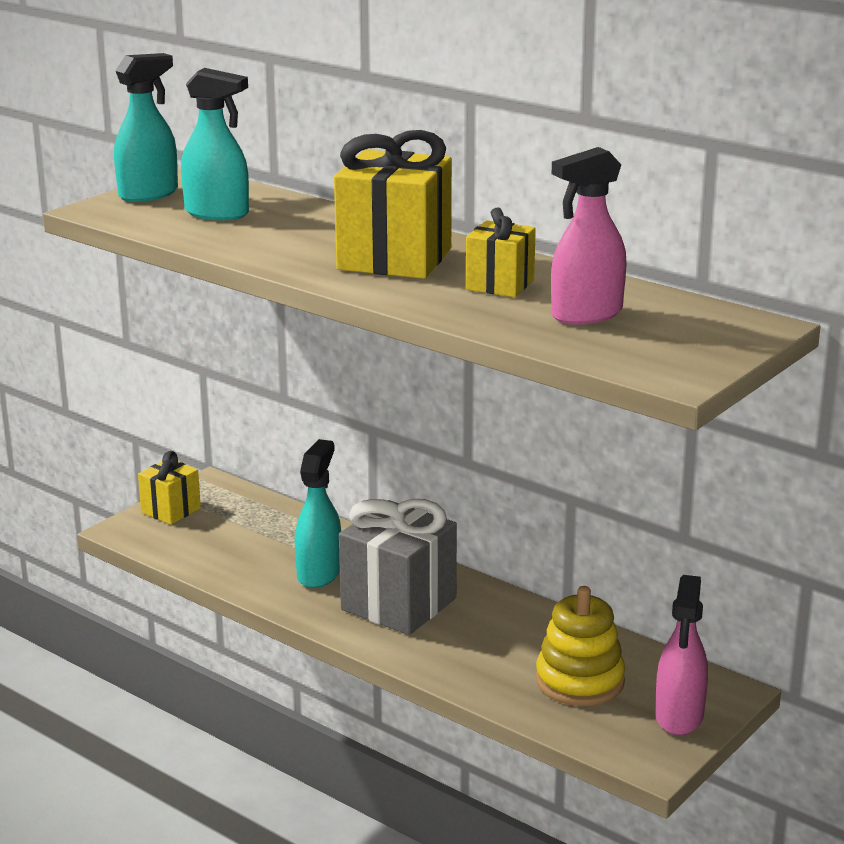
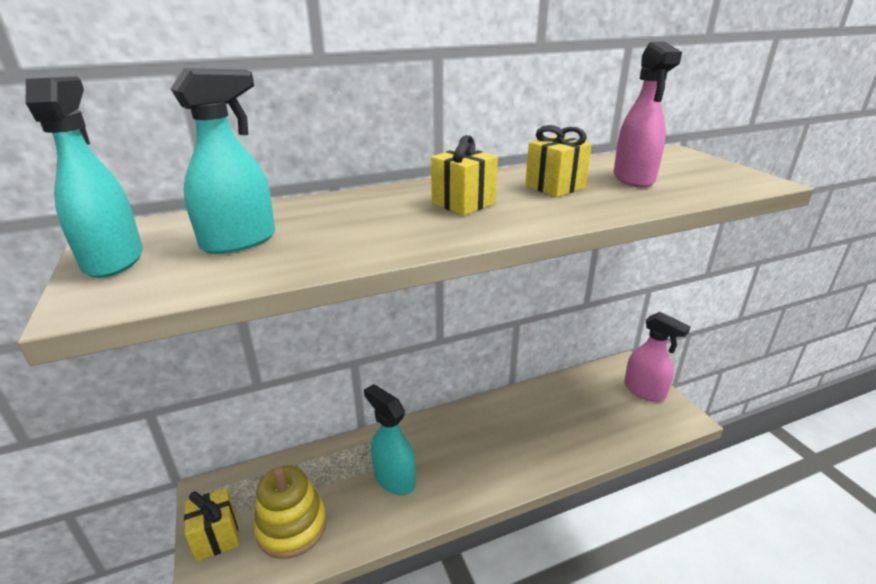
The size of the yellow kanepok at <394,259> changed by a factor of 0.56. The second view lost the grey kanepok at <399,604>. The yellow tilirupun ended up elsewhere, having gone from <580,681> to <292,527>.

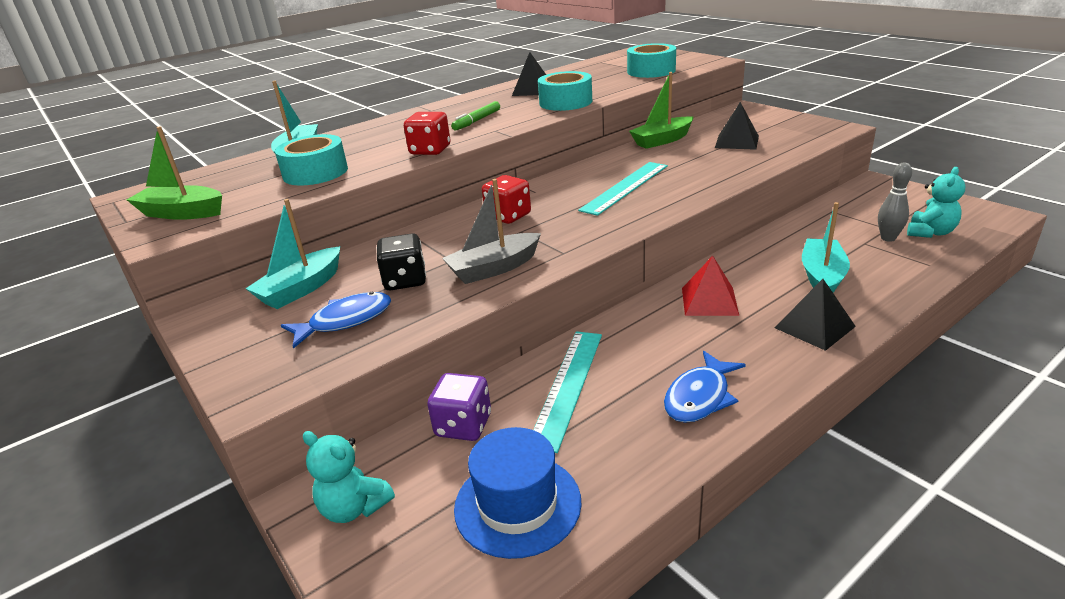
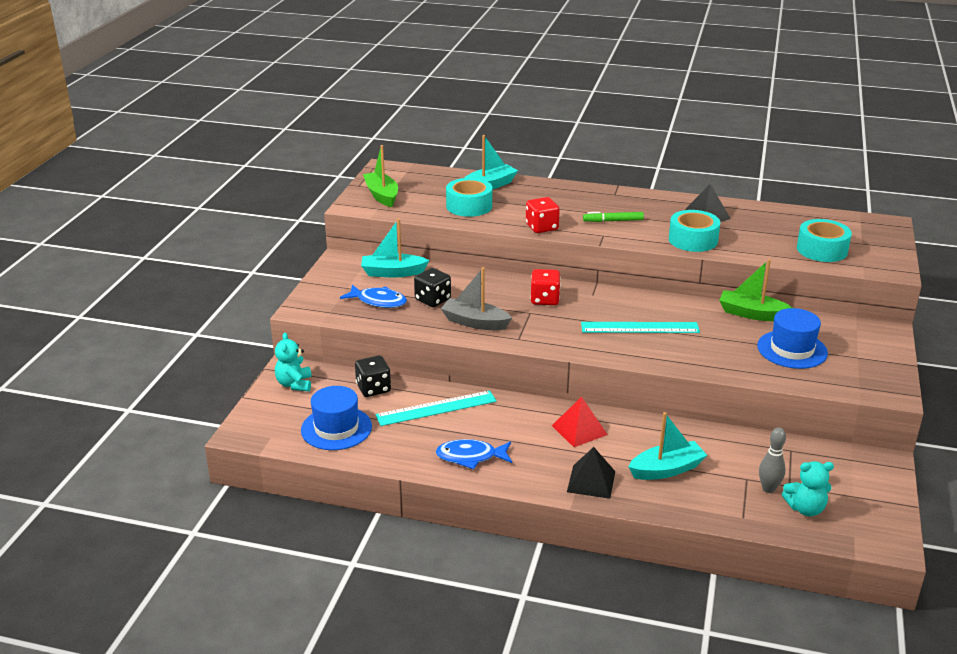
What was the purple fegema at <463,425> turned into the black fegema at <373,388>. Where the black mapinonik stood at <737,141>, the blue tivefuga came to stand at <792,349>.

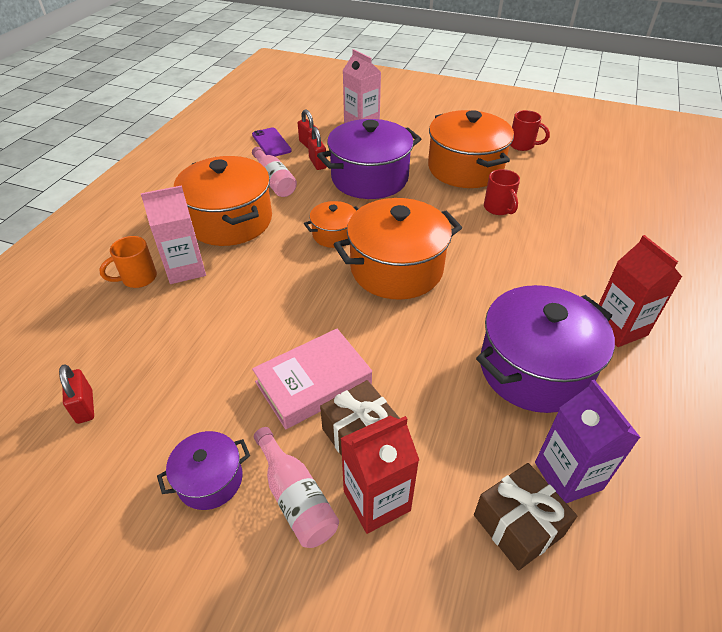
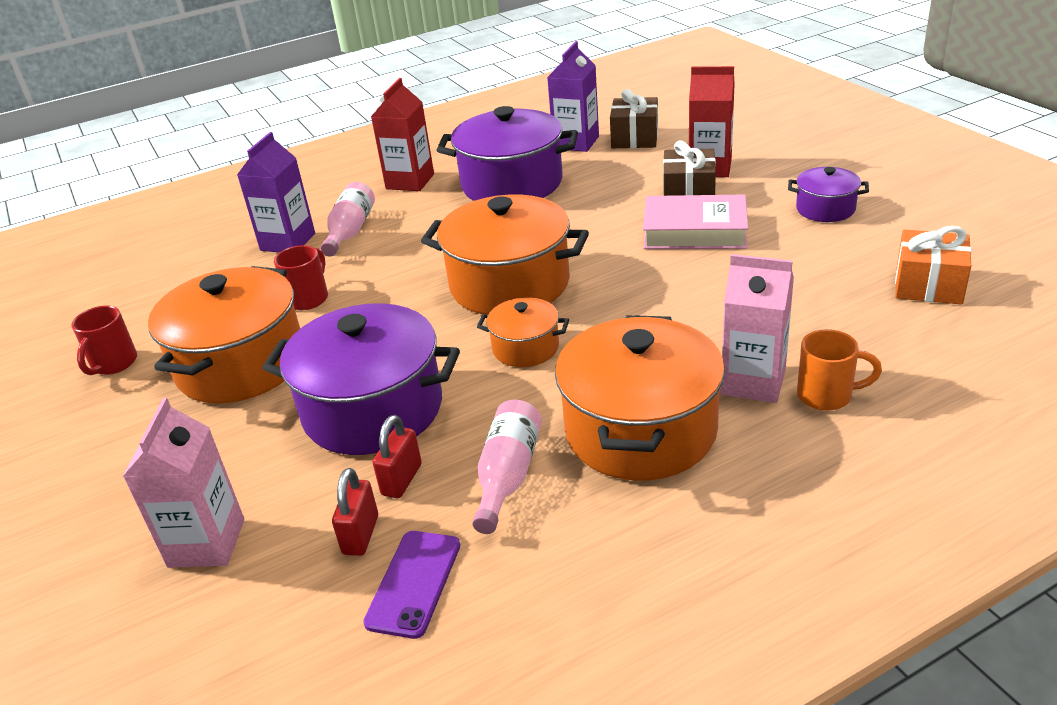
Where the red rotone stood at <85,406>, the orange kanepok came to stand at <928,285>. The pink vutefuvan ended up elsewhere, having gone from <296,498> to <350,231>. The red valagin at <522,145> ended up facing another way, 150 degrees counterclockwise from before. The second view gained the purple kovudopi at <288,242>.

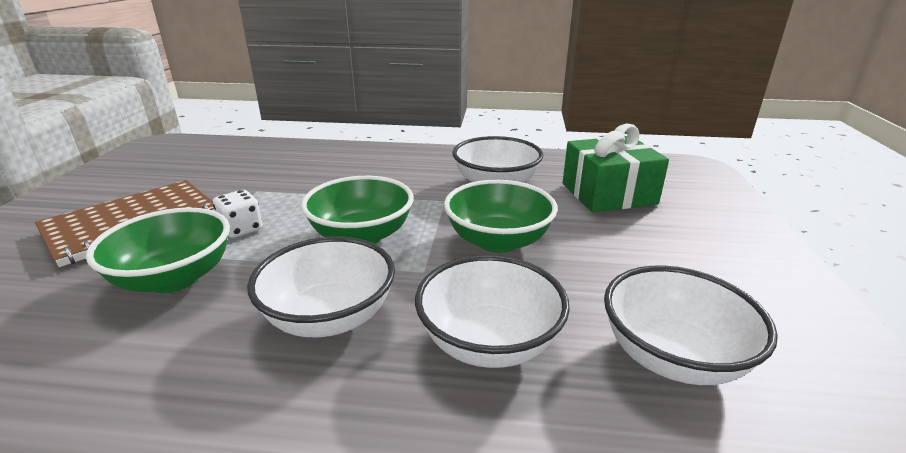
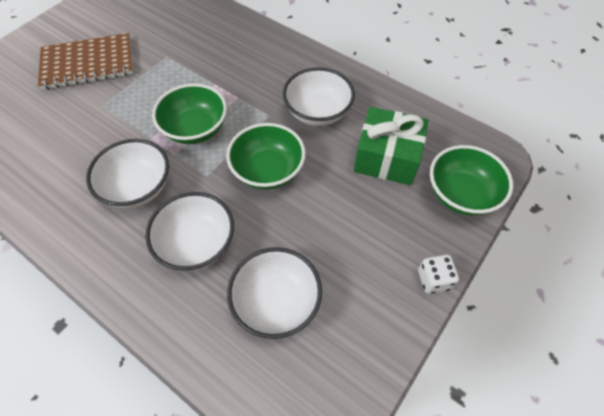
The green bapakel ended up elsewhere, having gone from <174,278> to <461,194>. The white fegema ended up elsewhere, having gone from <241,229> to <433,279>.

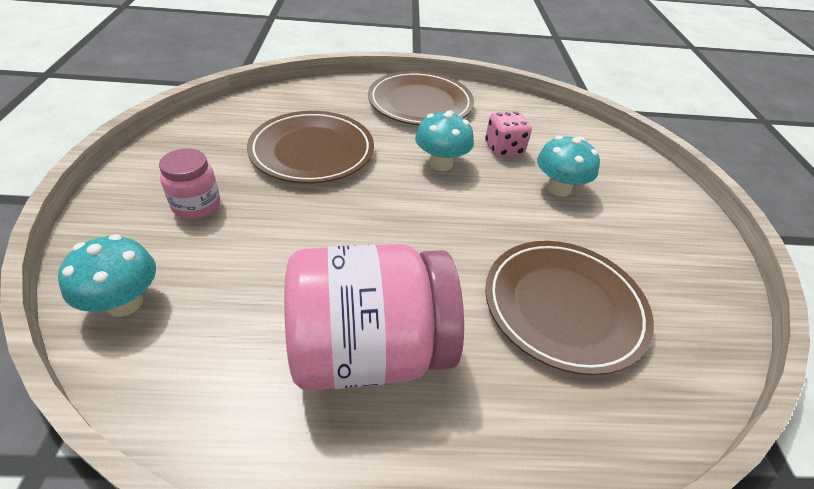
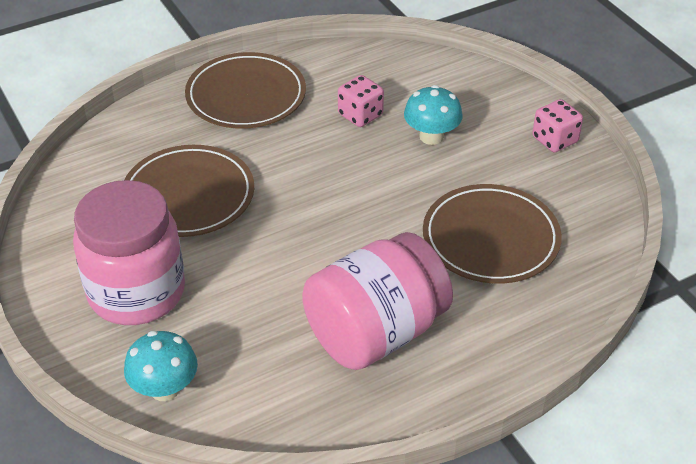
The size of the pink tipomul at <196,205> changed by a factor of 2.08. The second view lost the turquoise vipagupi at <441,163>. The second view gained the pink fegema at <555,140>.

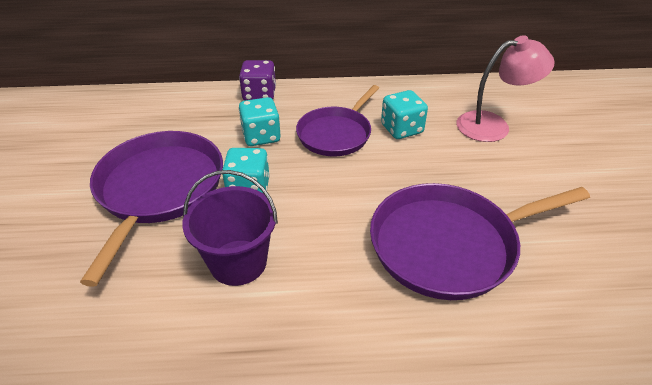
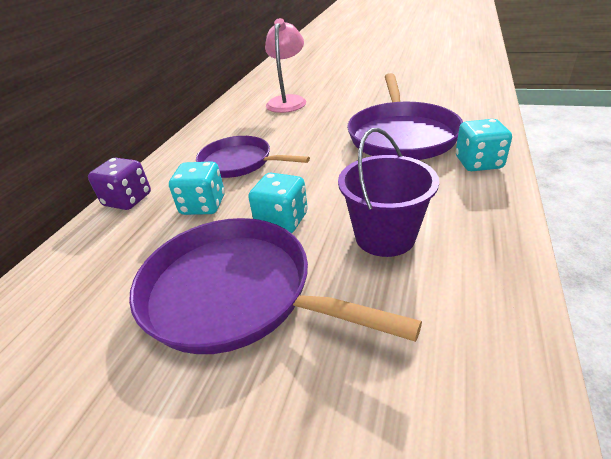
The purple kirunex at <336,134> ended up facing another way, 150 degrees clockwise from before. The turquoise fegema ended up elsewhere, having gone from <401,129> to <478,163>.

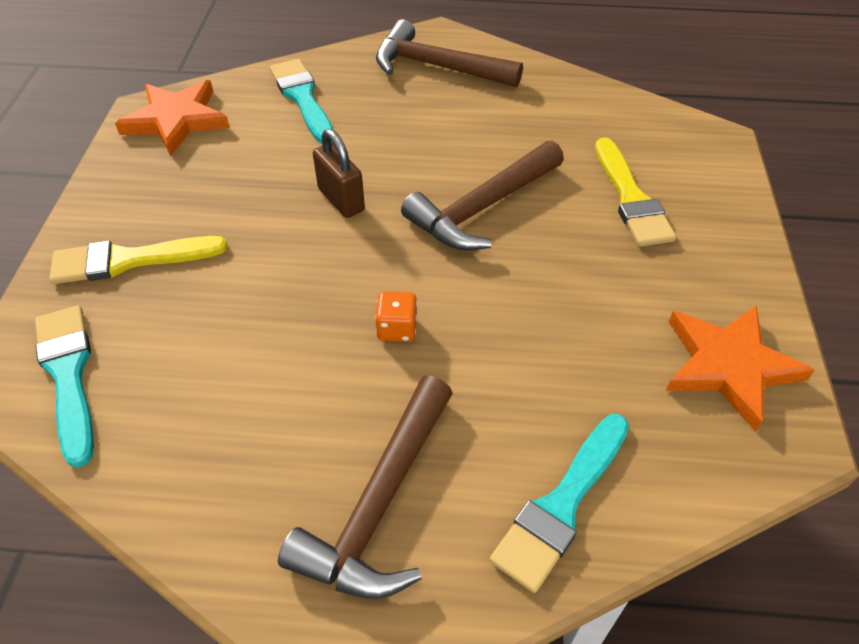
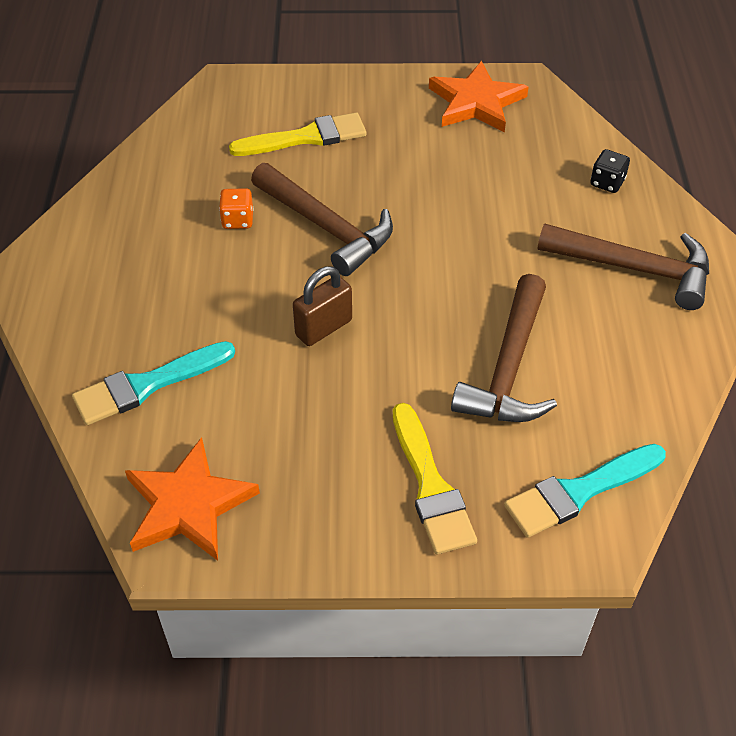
The orange fegema ended up elsewhere, having gone from <397,329> to <237,220>. The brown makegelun ended up elsewhere, having gone from <437,67> to <508,367>. Where the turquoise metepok stood at <561,505>, the black fegema came to stand at <607,182>.

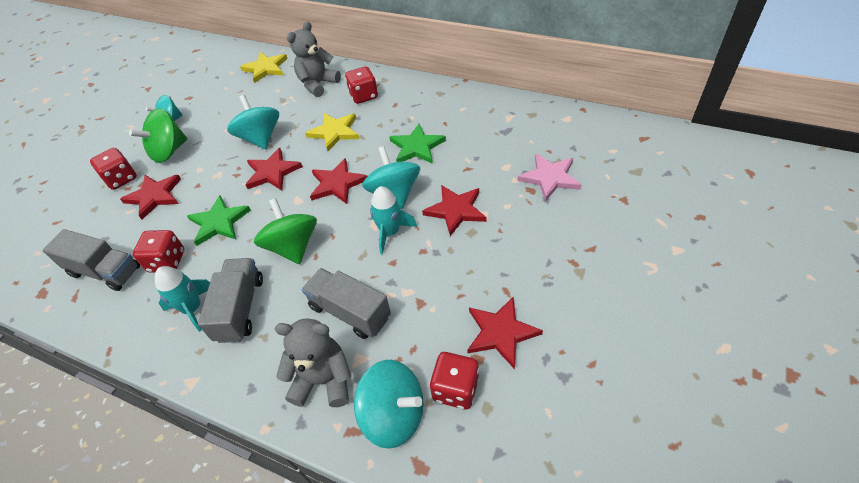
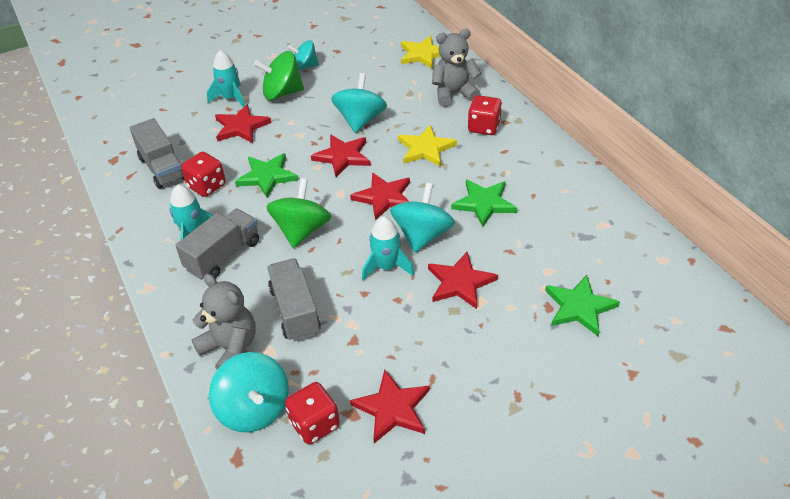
Where the red fegema stood at <121,179>, the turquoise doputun came to stand at <230,98>. What was the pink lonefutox at <550,178> turned into the green lonefutox at <579,307>.

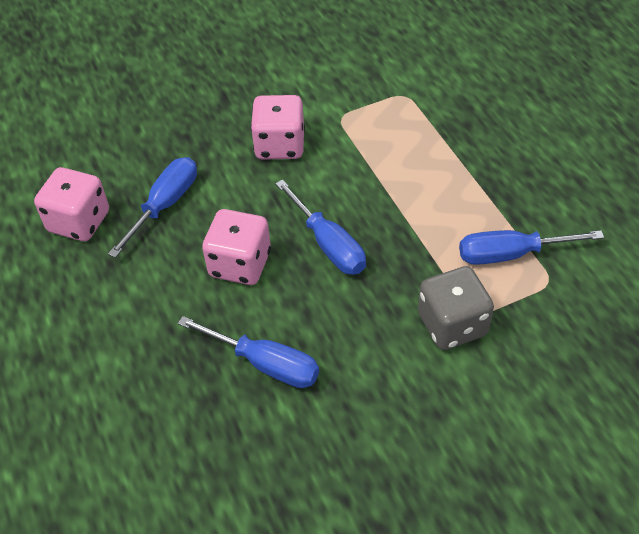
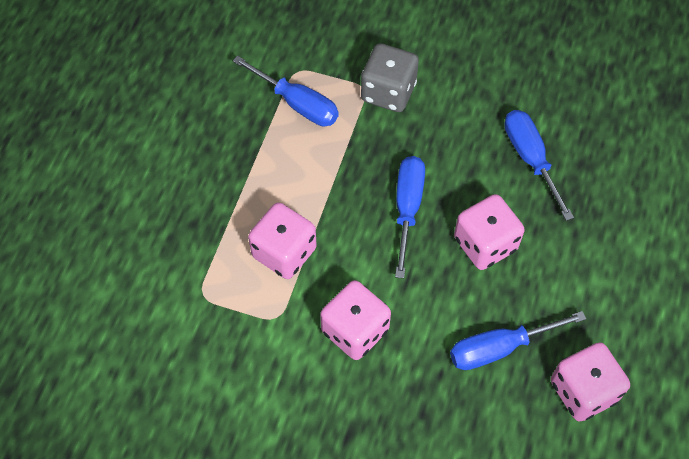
The second view gained the pink fegema at <284,252>.

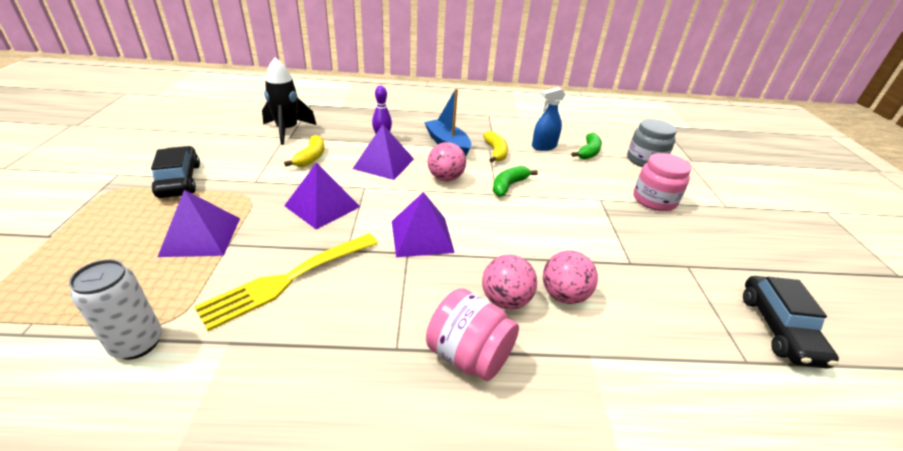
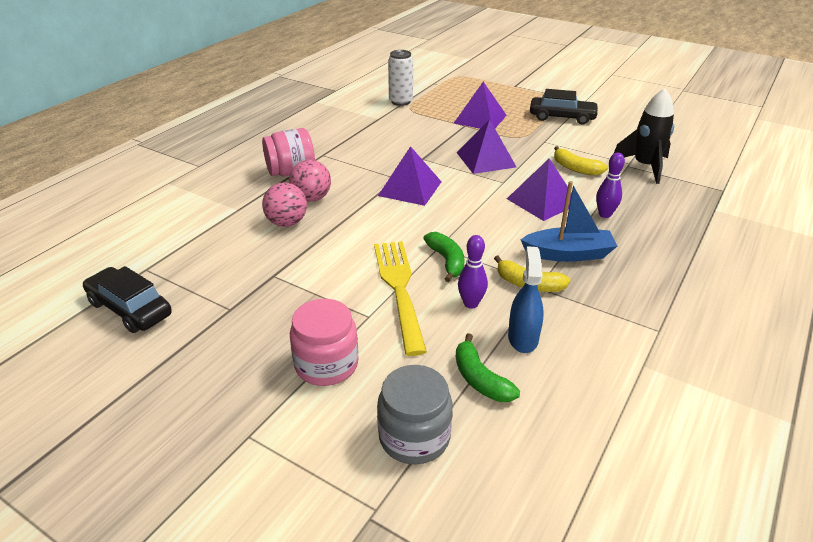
The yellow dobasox ended up elsewhere, having gone from <288,280> to <399,289>. The second view lost the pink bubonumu at <445,178>. The second view gained the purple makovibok at <471,303>.

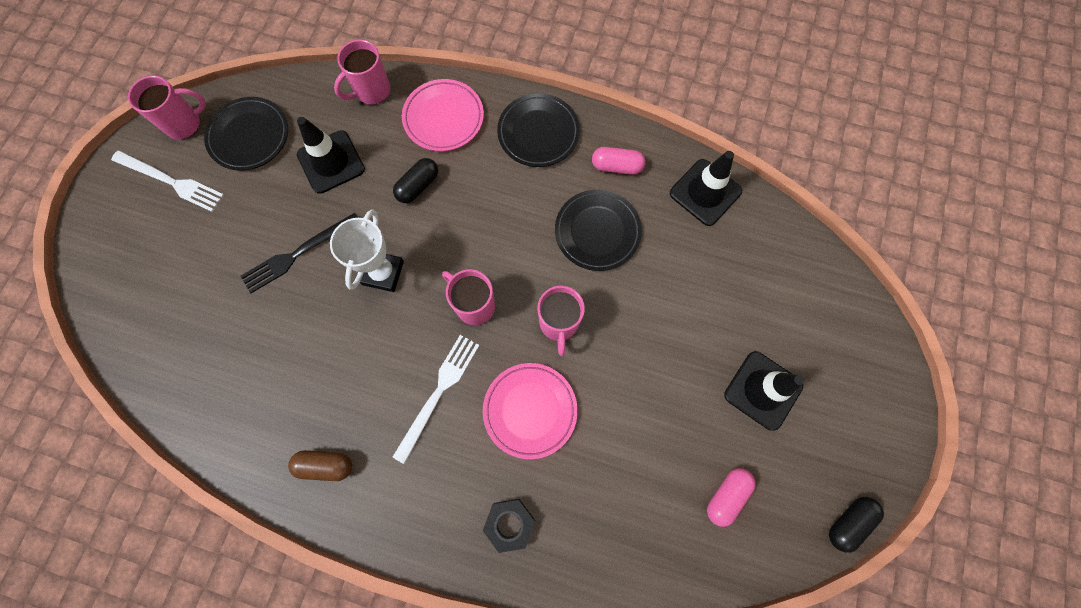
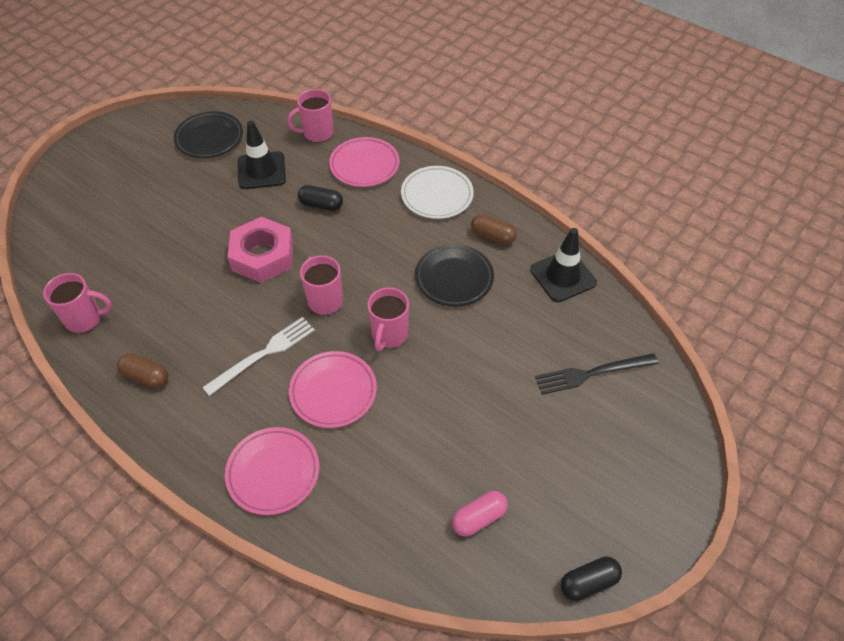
The second view lost the white dobasox at <171,181>. The pink valagin ended up elsewhere, having gone from <184,124> to <85,319>. The black dobasox ended up elsewhere, having gone from <298,254> to <592,373>. Where the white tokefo stood at <383,273>, the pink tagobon came to stand at <262,256>. The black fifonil at <418,186> ended up facing another way, 45 degrees clockwise from before. Where the black tagobon stood at <509,524>, the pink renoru came to stand at <273,472>. What was the black renoru at <538,133> turned into the white renoru at <437,195>. What was the pink fifonil at <617,166> turned into the brown fifonil at <492,236>. The second view lost the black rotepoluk at <763,390>.

